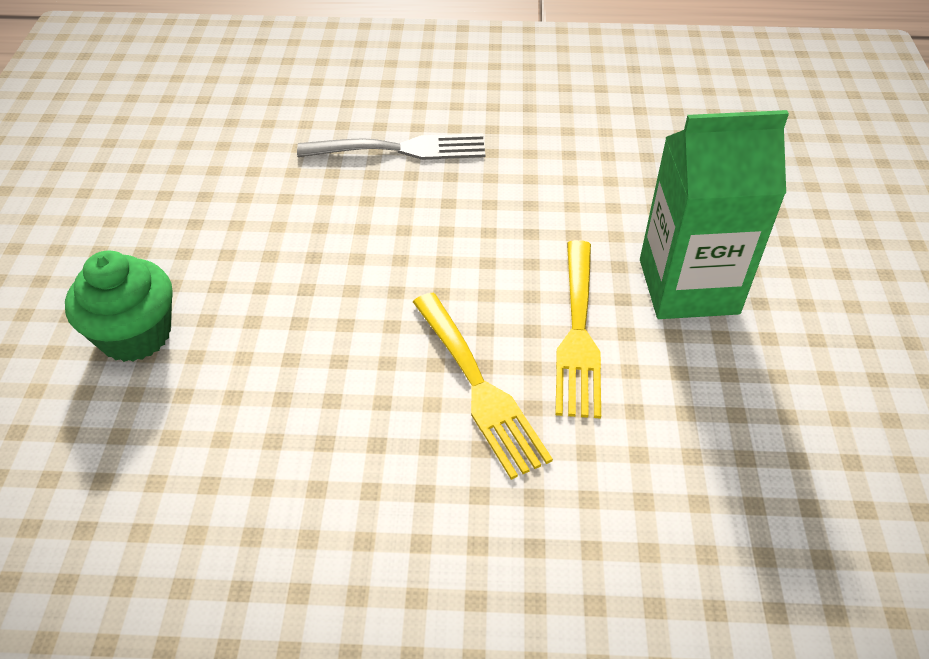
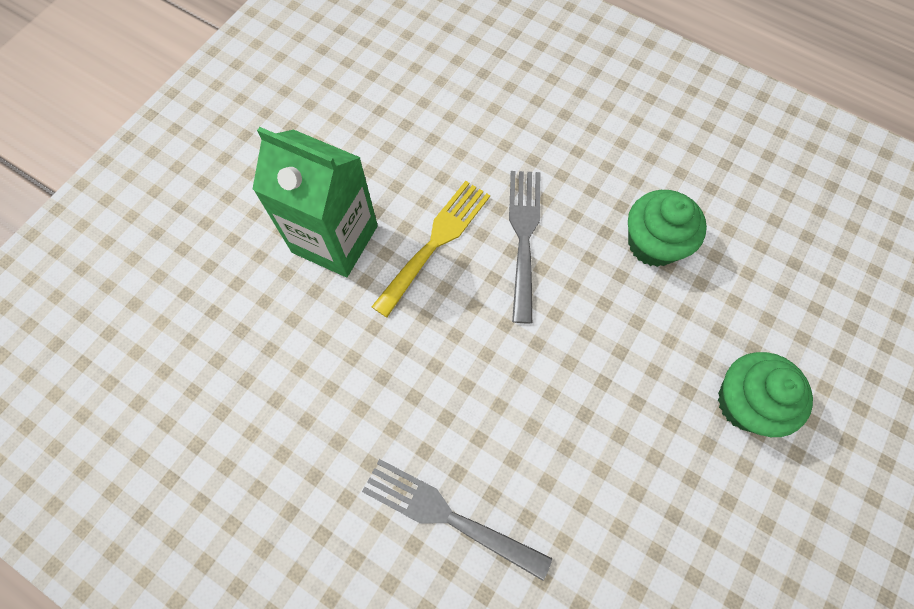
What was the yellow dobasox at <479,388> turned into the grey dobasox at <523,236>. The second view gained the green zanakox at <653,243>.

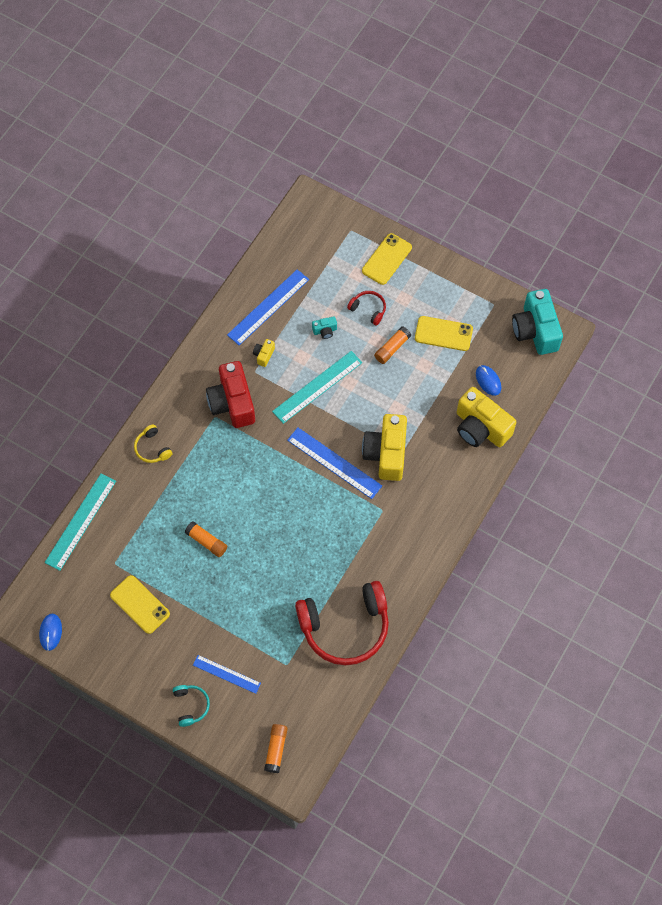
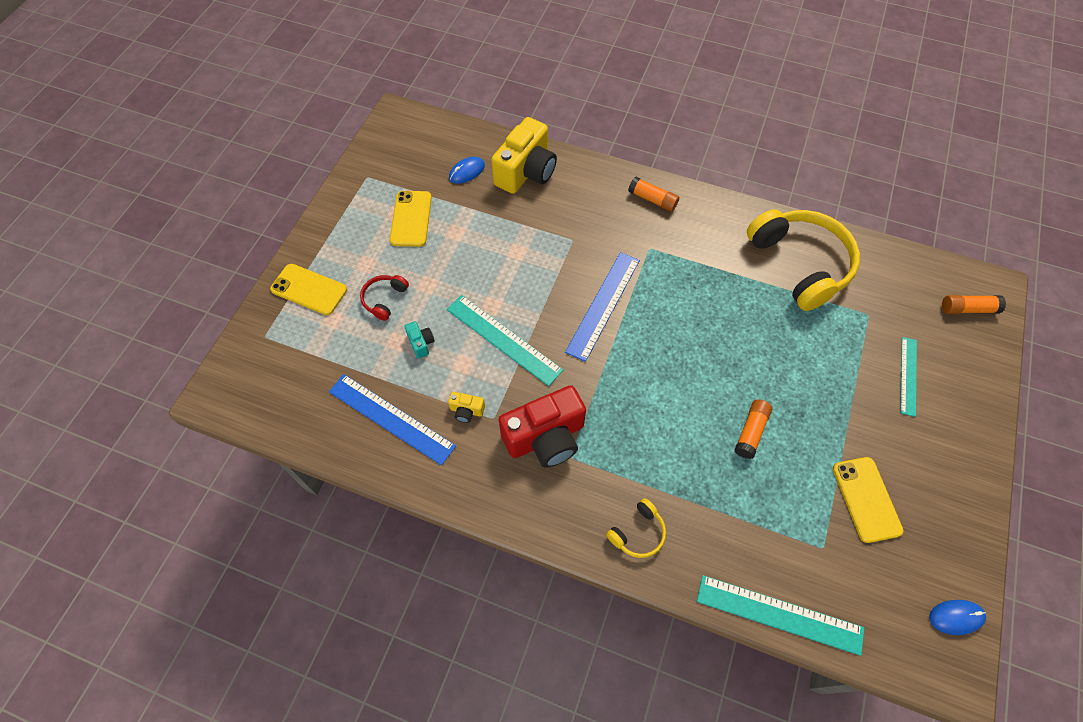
The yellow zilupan at <140,604> ended up facing another way, 45 degrees counterclockwise from before. The second view lost the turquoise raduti at <191,705>. What was the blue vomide at <226,674> turned into the turquoise vomide at <908,376>. What was the red raduti at <345,627> turned into the yellow raduti at <800,264>. The second view lost the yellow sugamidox at <386,453>. The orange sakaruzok ended up elsewhere, having gone from <392,348> to <652,199>. The second view lost the turquoise sugamidox at <535,330>.

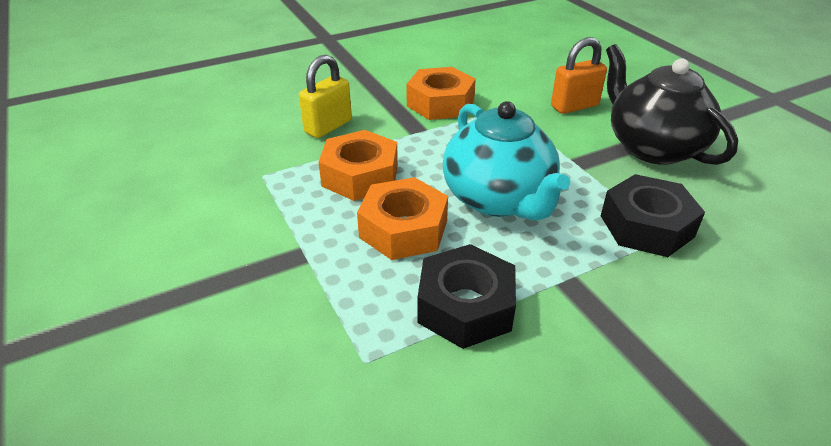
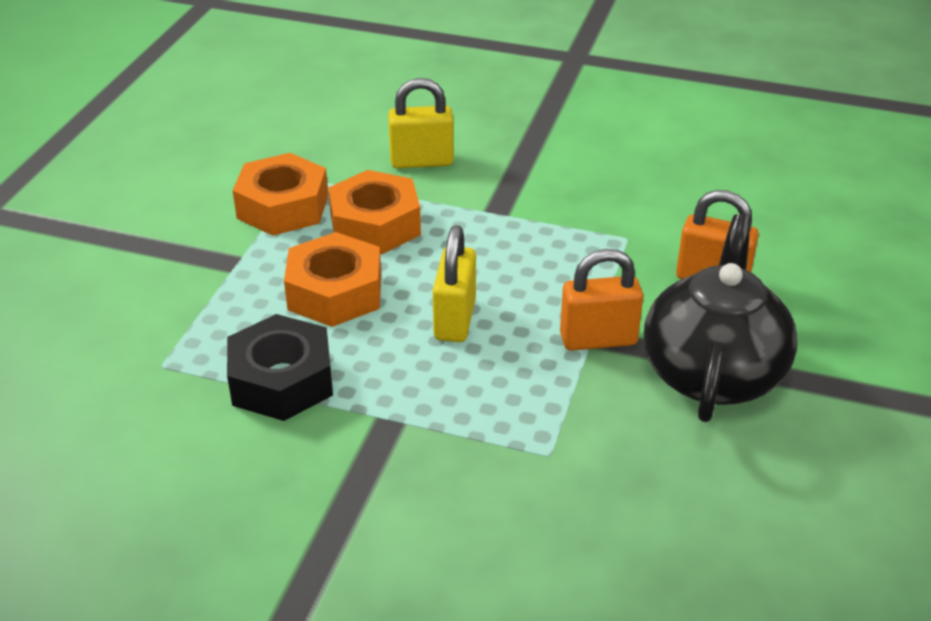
The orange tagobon ended up elsewhere, having gone from <440,103> to <283,207>. Where the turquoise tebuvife stood at <498,199>, the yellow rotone came to stand at <455,320>. The second view lost the black tagobon at <646,226>. The second view gained the orange rotone at <598,339>.

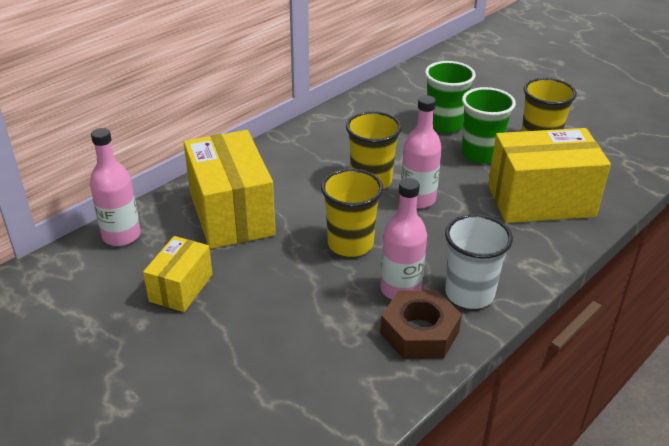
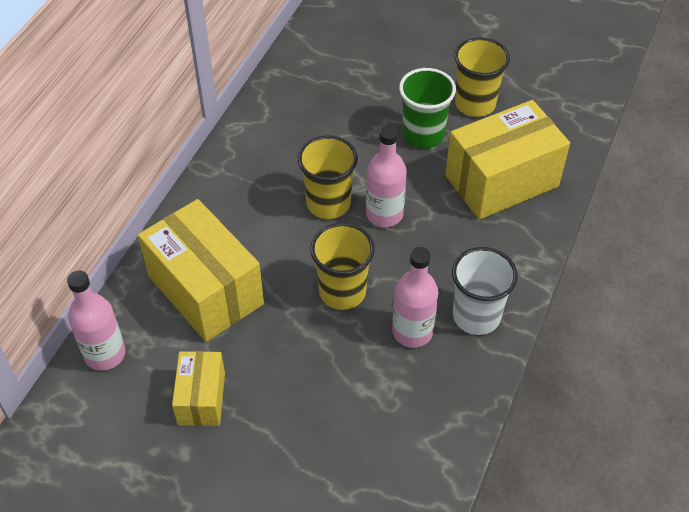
The second view lost the brown tagobon at <419,332>. The second view lost the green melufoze at <444,125>.

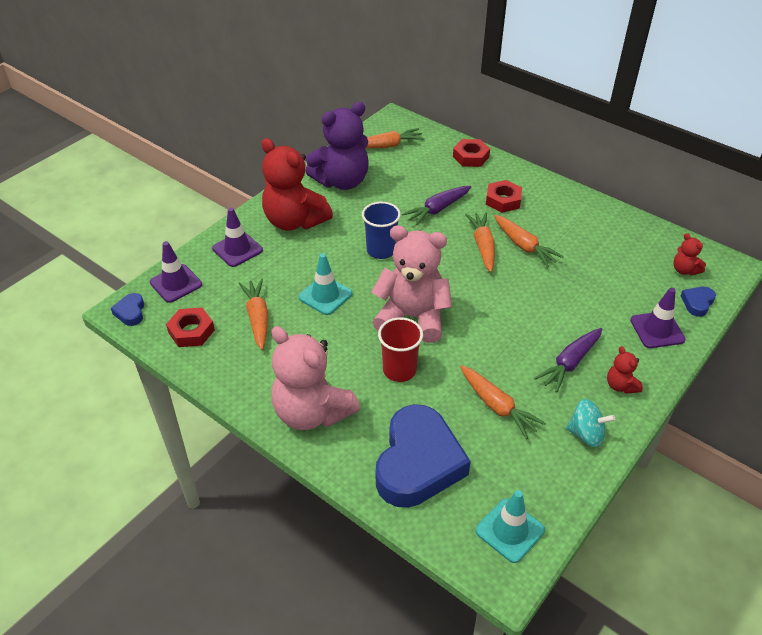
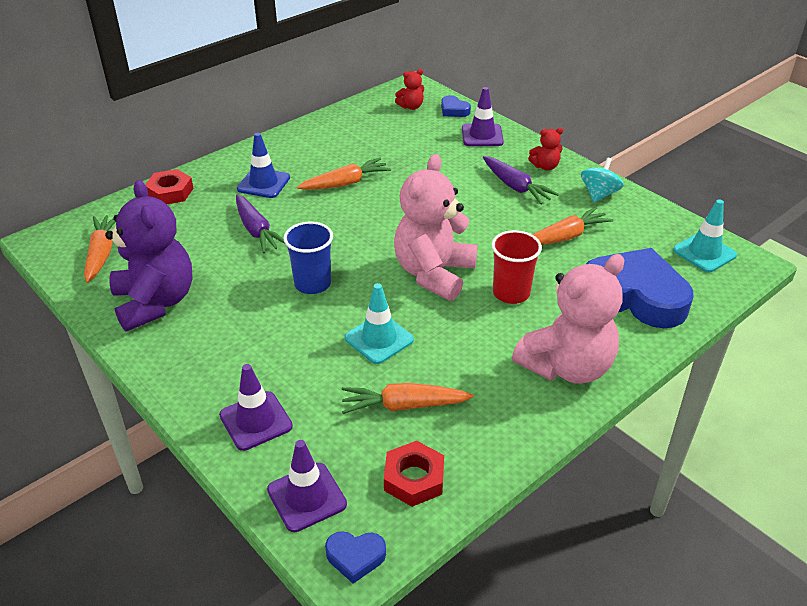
The second view lost the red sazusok at <294,221>. The second view lost the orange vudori at <483,246>. Where the red tagobon stood at <503,200>, the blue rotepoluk came to stand at <263,183>.

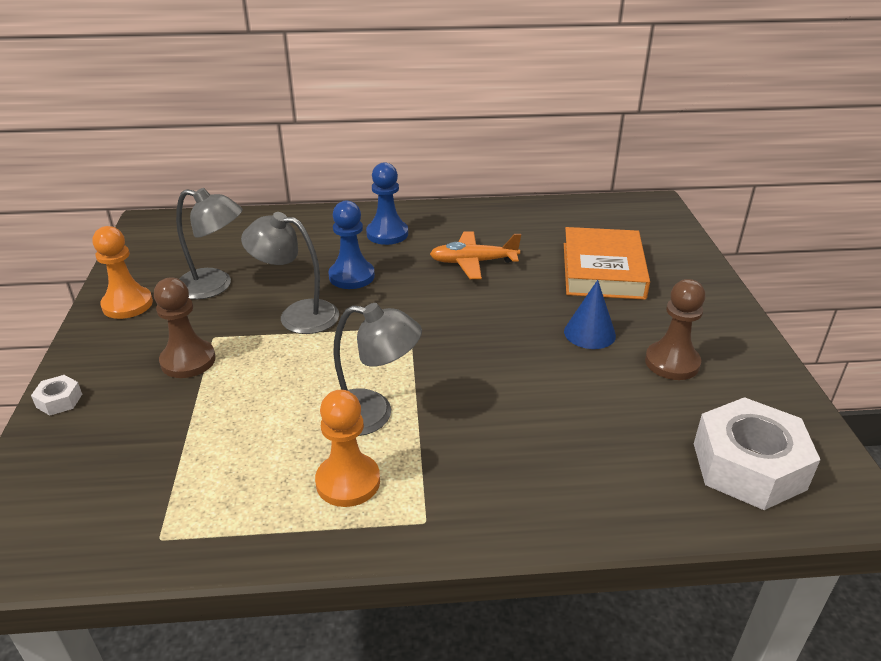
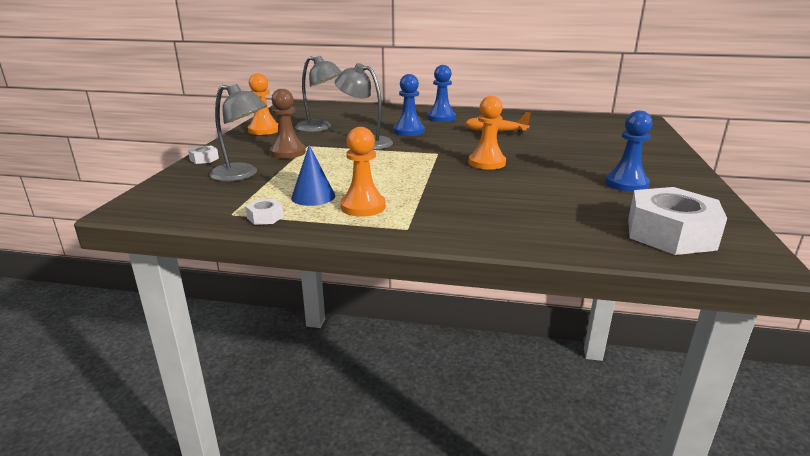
The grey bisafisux ended up elsewhere, having gone from <372,414> to <242,175>. The second view lost the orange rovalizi at <602,270>. The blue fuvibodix ended up elsewhere, having gone from <589,333> to <313,196>. What was the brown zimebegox at <672,362> turned into the blue zimebegox at <626,184>. The second view gained the white tagobon at <265,217>. The second view gained the orange zimebegox at <487,163>.

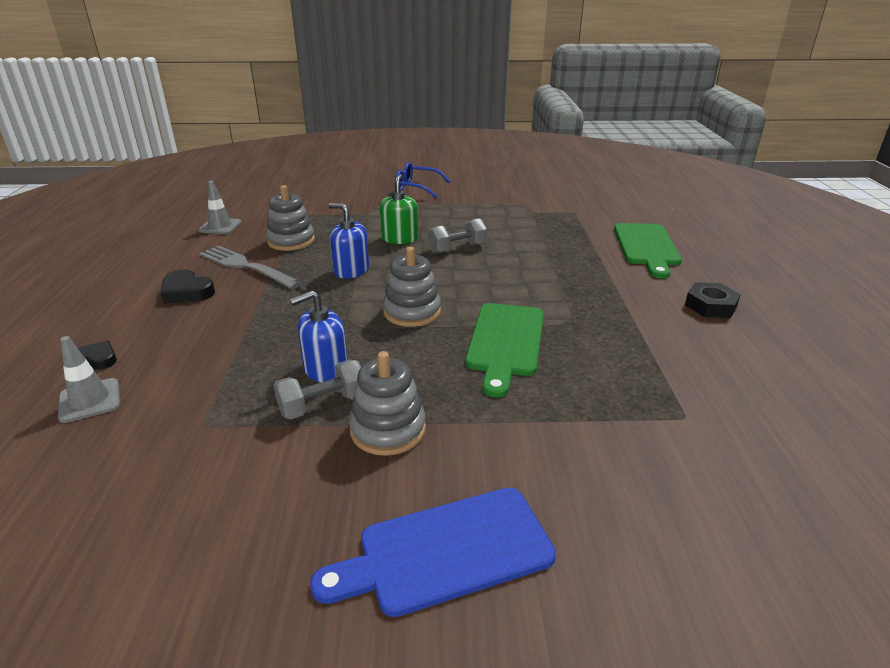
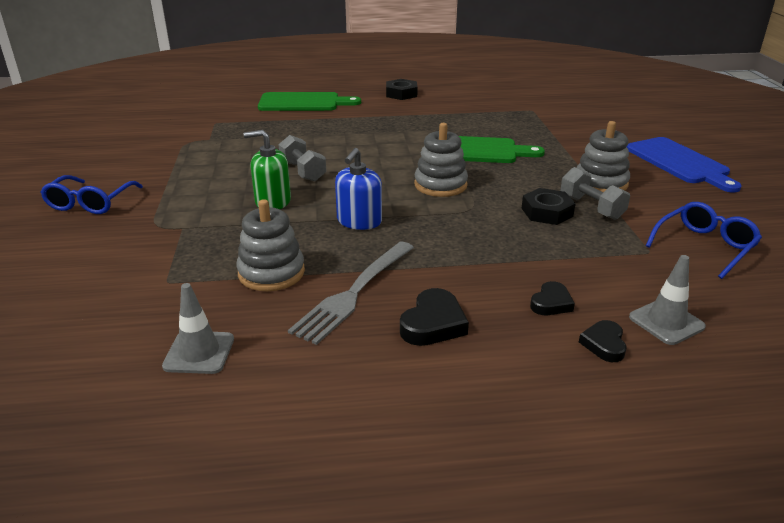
Where the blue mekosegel stood at <325,369>, the black tagobon came to stand at <547,212>. The second view gained the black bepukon at <551,303>. The second view gained the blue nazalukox at <704,246>.

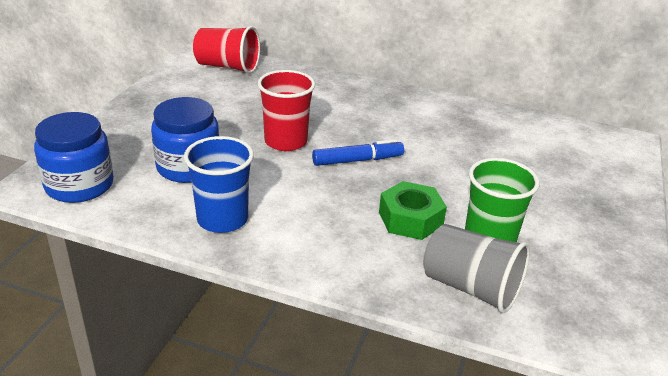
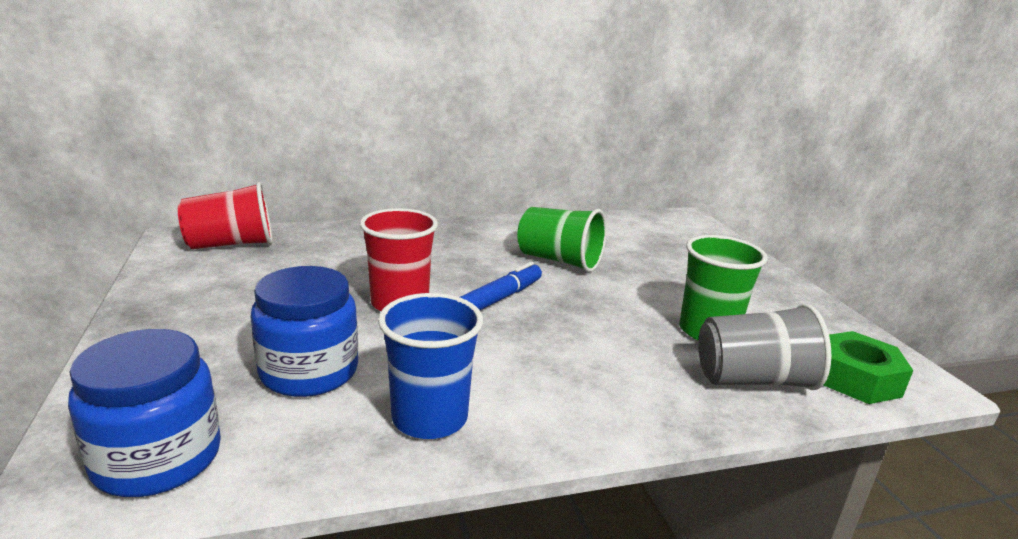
The green tagobon ended up elsewhere, having gone from <410,219> to <855,378>. The second view gained the green melufoze at <559,260>.

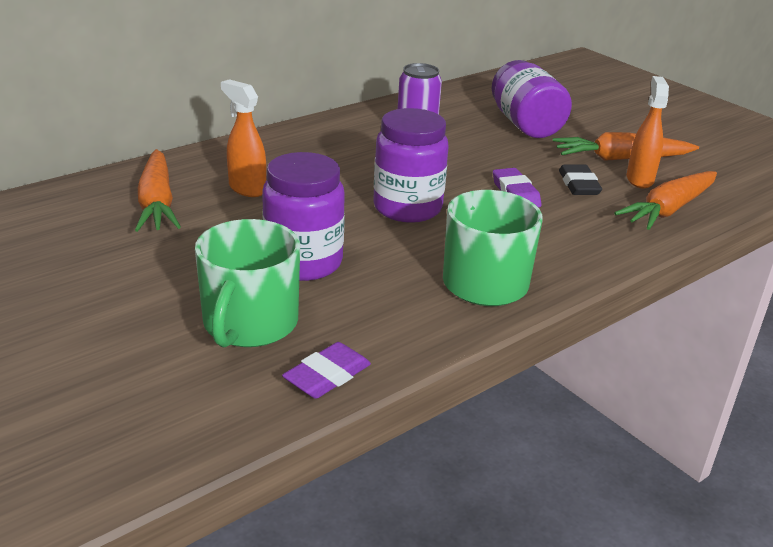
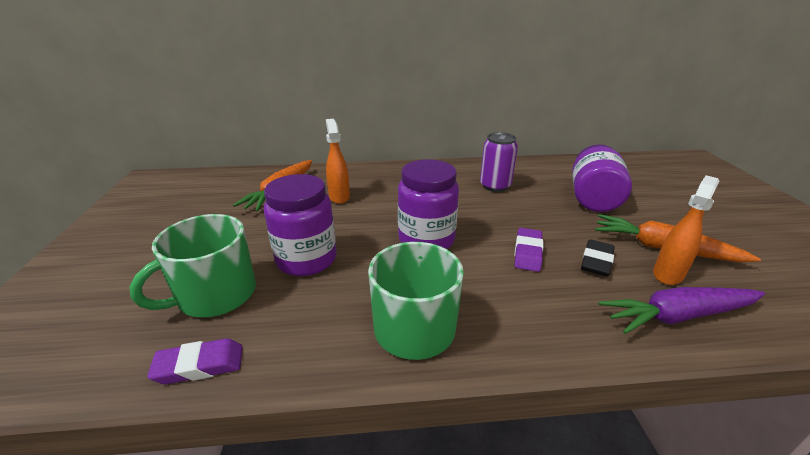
What was the orange vudori at <669,209> turned into the purple vudori at <678,316>.

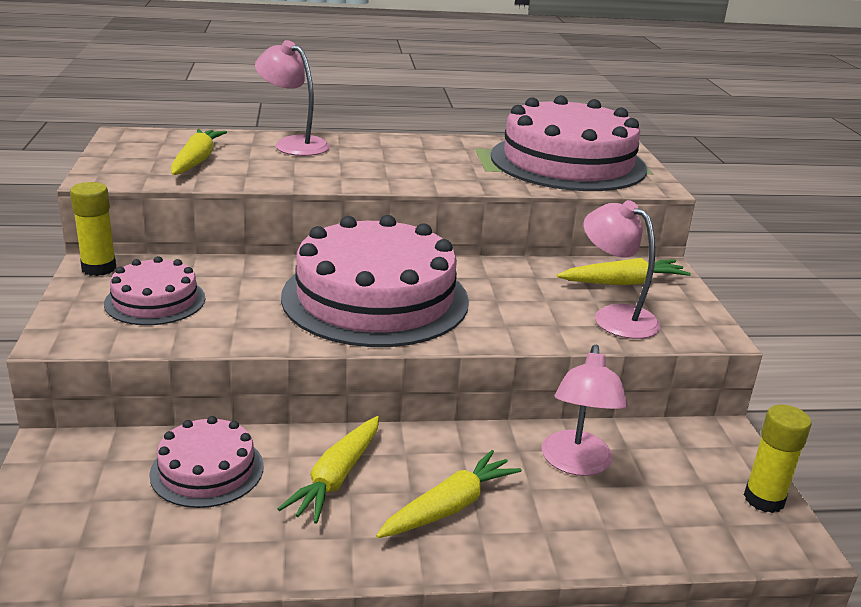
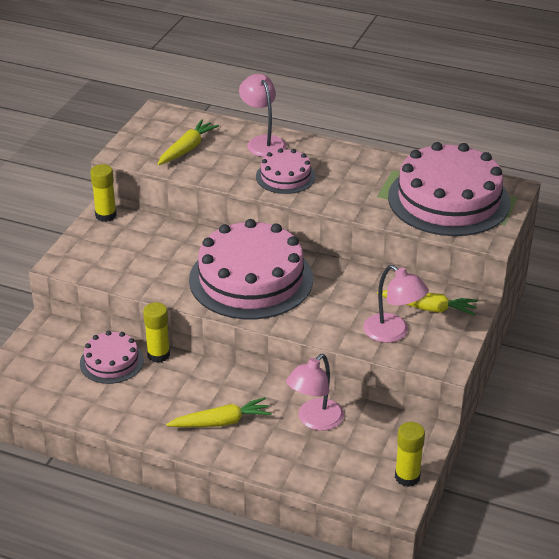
The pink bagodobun ended up elsewhere, having gone from <155,301> to <285,176>. The second view lost the yellow vudori at <336,478>. The pink bisafisux at <615,316> ended up facing another way, 150 degrees clockwise from before. The second view gained the yellow sakaruzok at <158,355>.

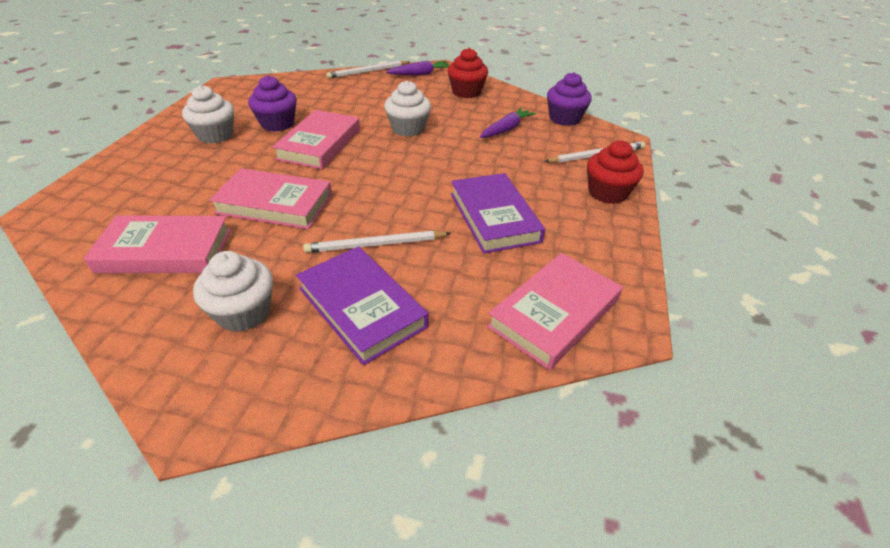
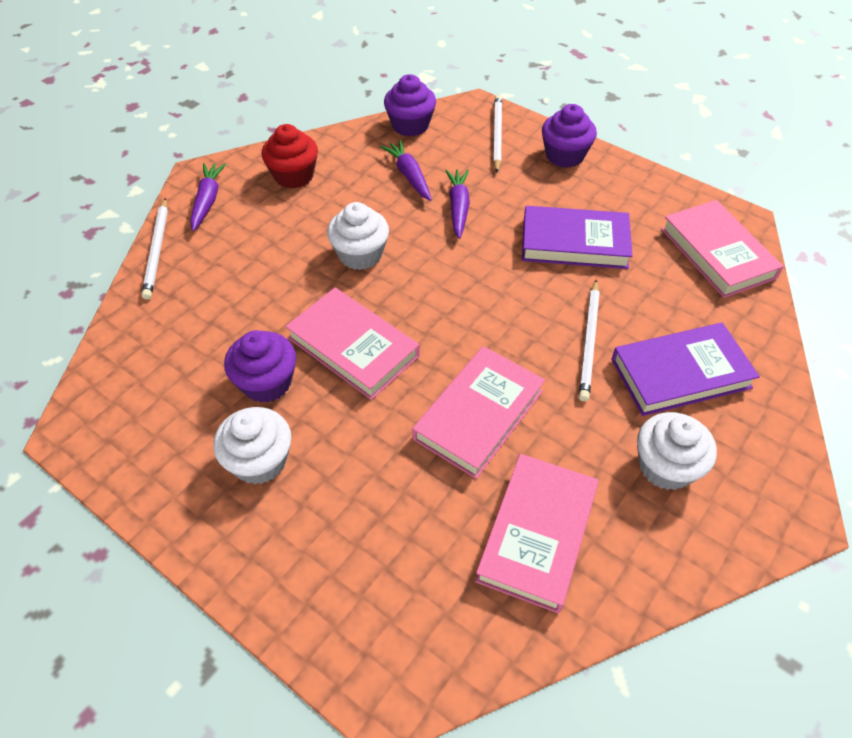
What was the red zanakox at <607,193> turned into the purple zanakox at <564,155>. The second view gained the purple vudori at <458,207>.

